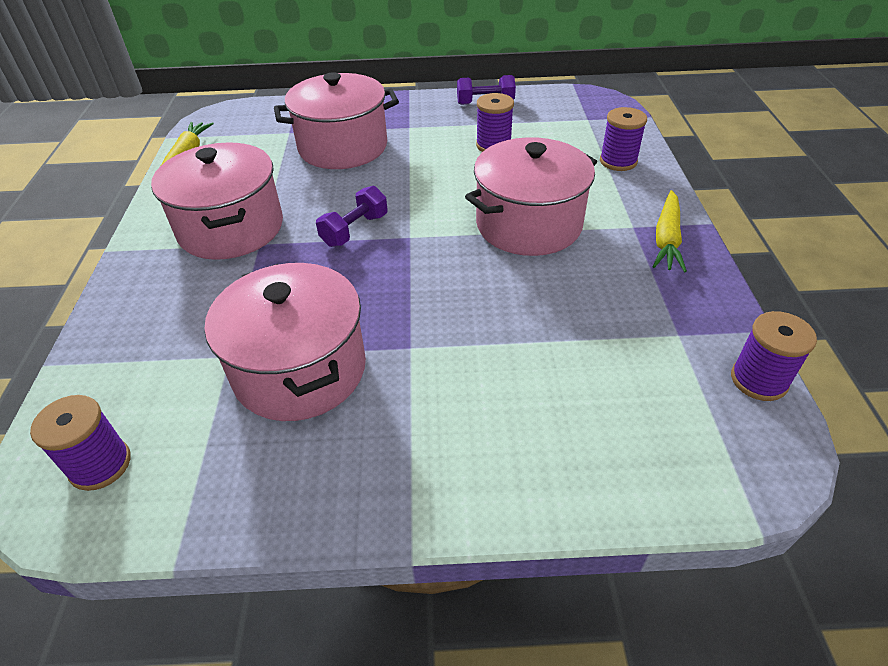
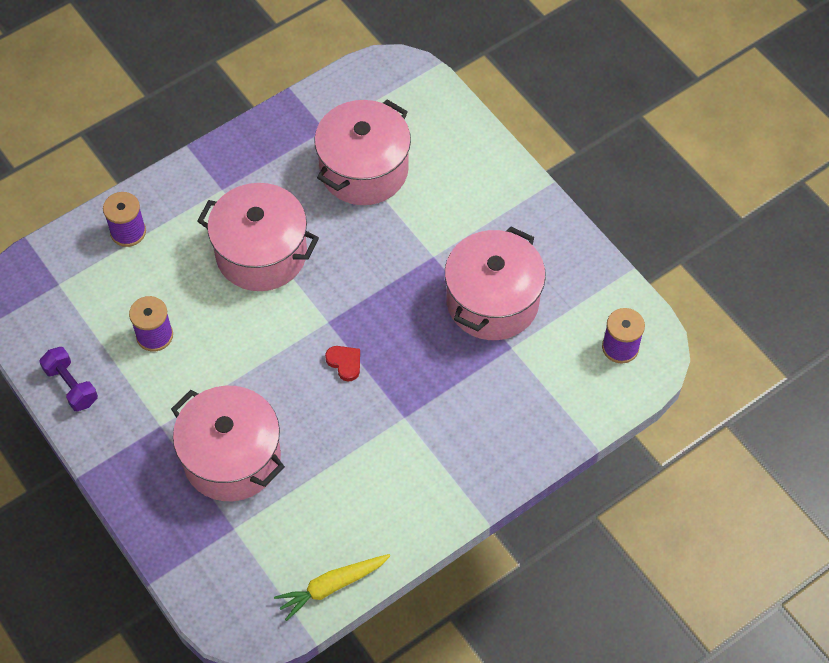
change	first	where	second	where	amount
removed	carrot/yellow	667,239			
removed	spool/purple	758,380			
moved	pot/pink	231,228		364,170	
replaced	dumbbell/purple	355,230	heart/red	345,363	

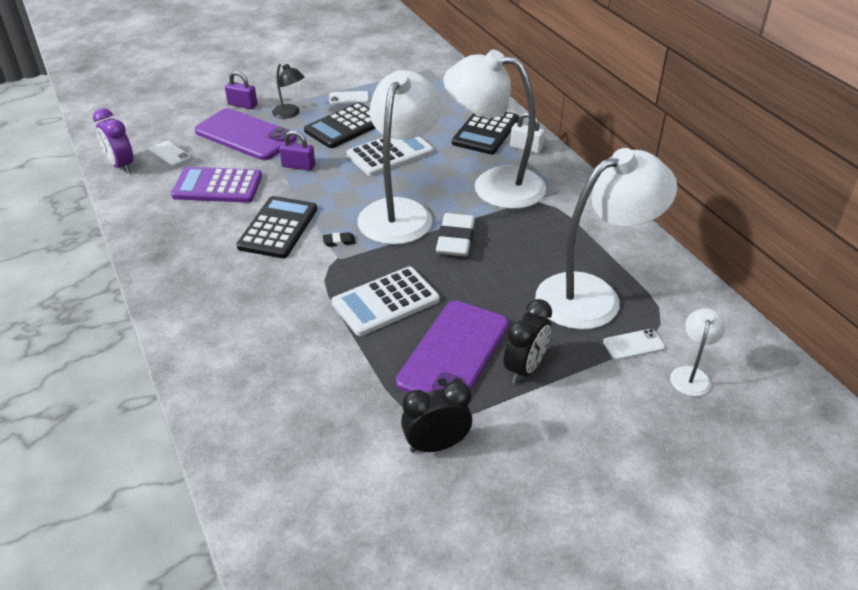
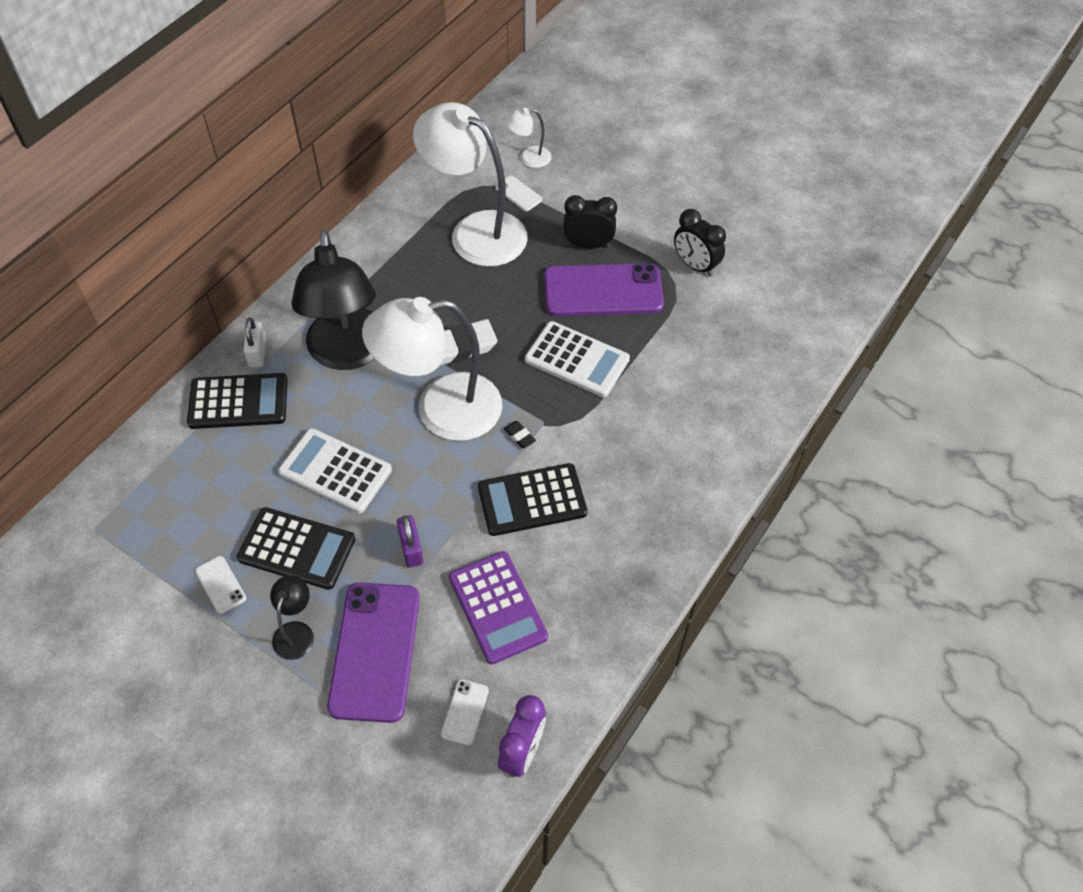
change	first	where	second	where	amount
removed	padlock/purple	242,105			
recoloured	lamp/white	494,185	lamp/black	348,353	

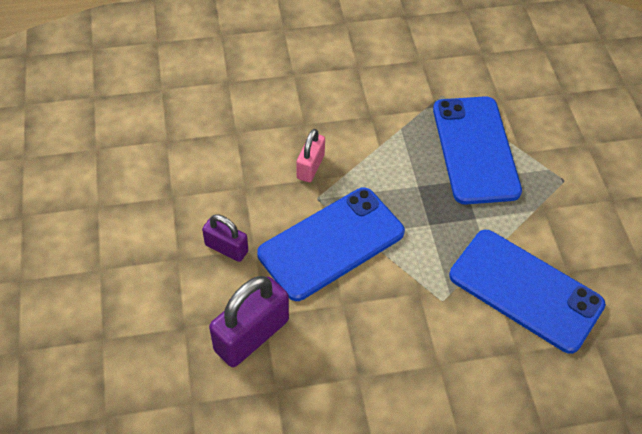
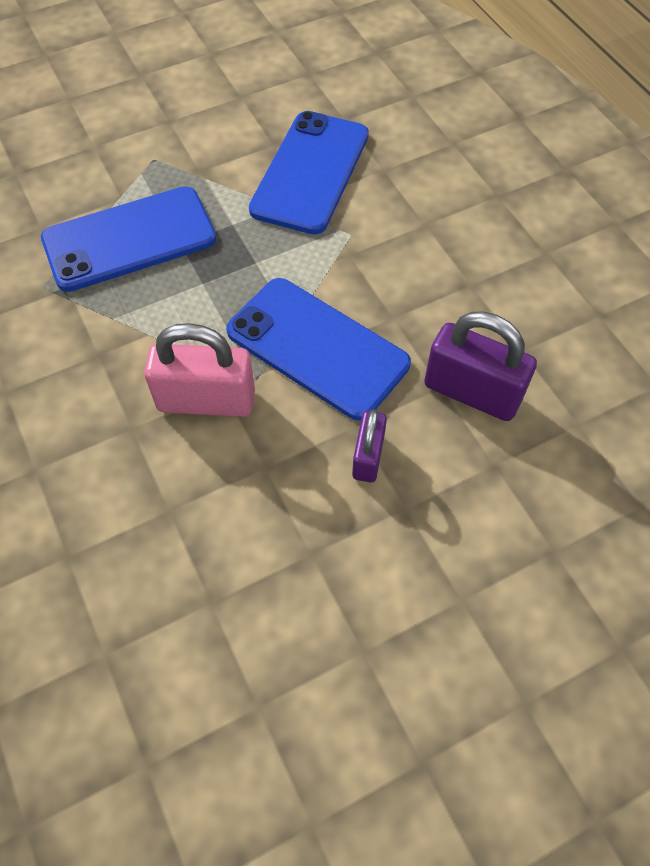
change	first	where	second	where	amount
resized	padlock/pink	310,166		206,400	x1.71

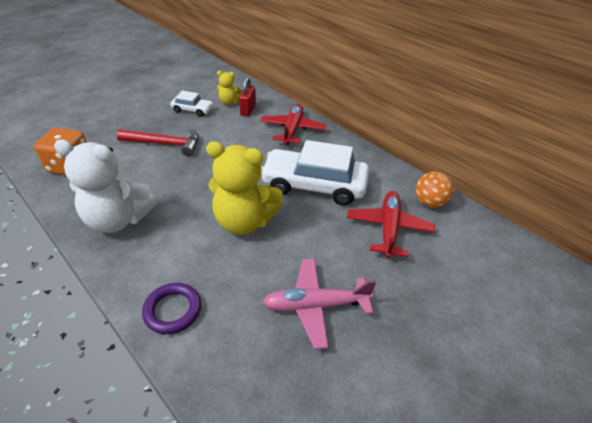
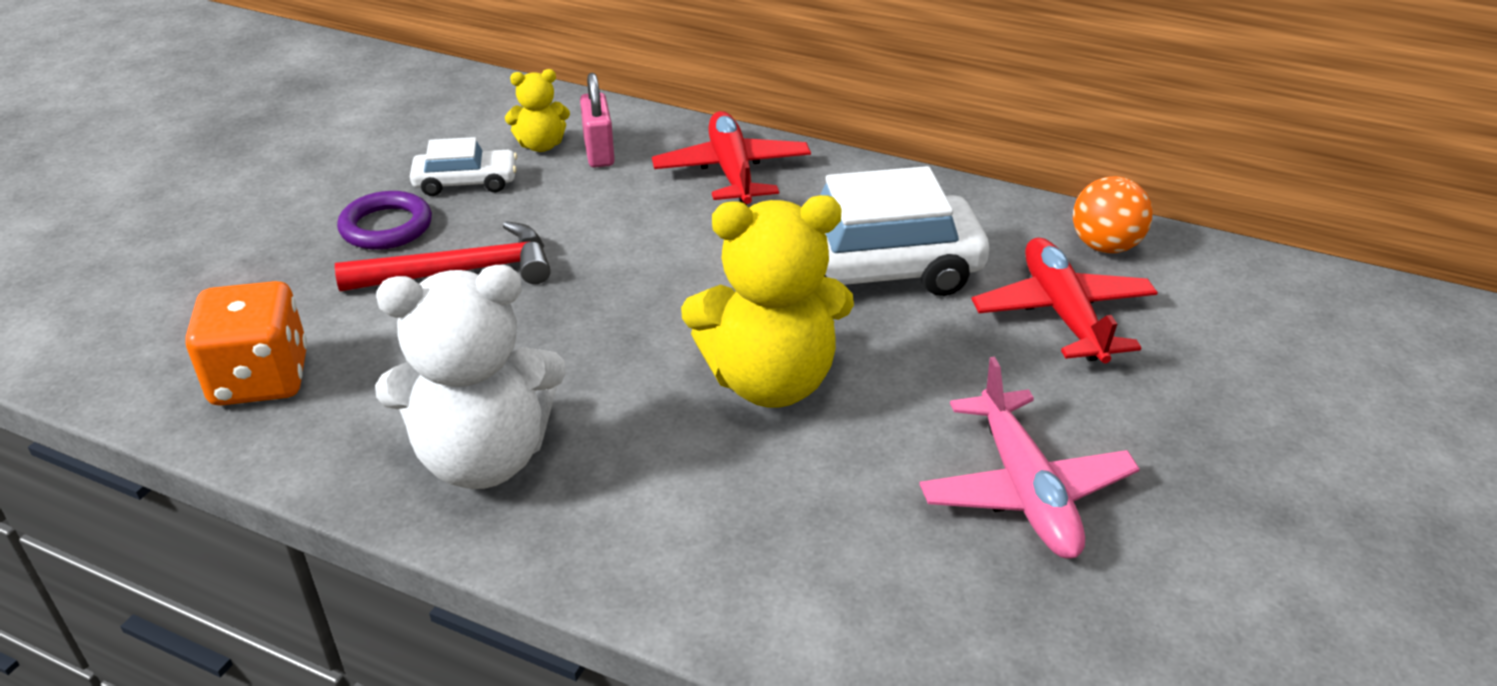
change	first	where	second	where	amount
moved	ring/purple	173,310		386,227	
recoloured	padlock/red	248,110	padlock/pink	599,152	
turned	plane/pink	315,306		1025,490	75 degrees counterclockwise

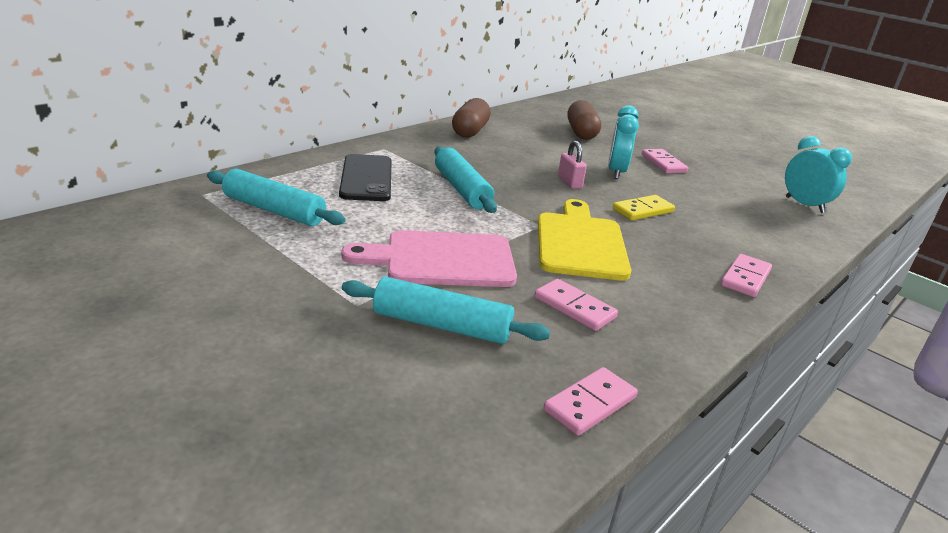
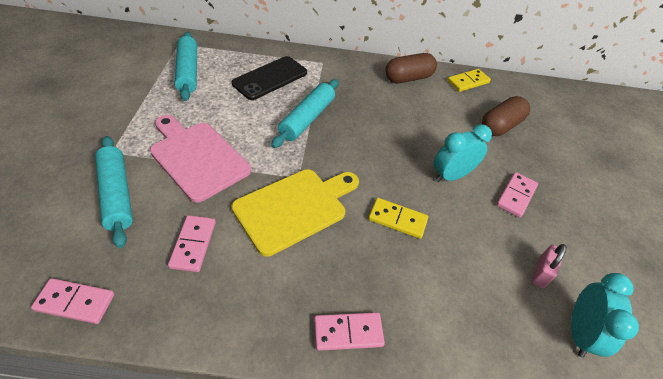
change	first	where	second	where	amount
added			domino/yellow	468,82	
moved	padlock/pink	569,182		540,273	

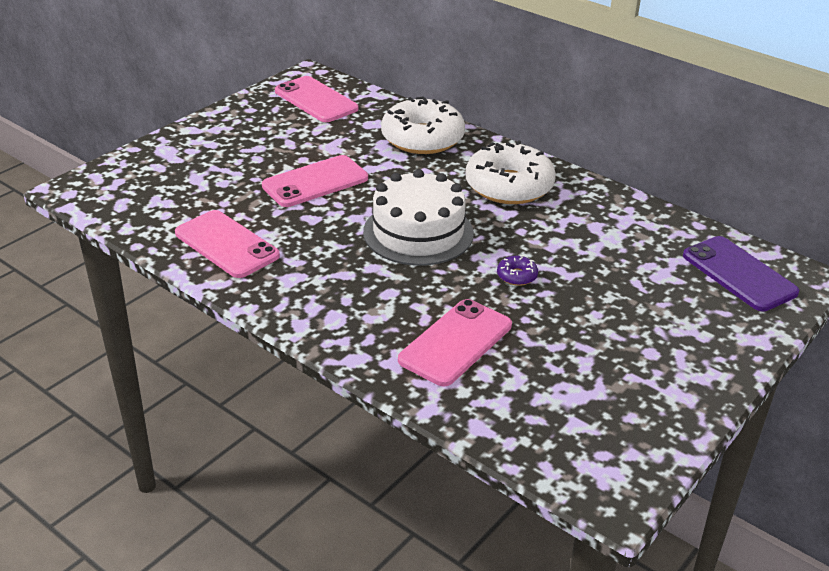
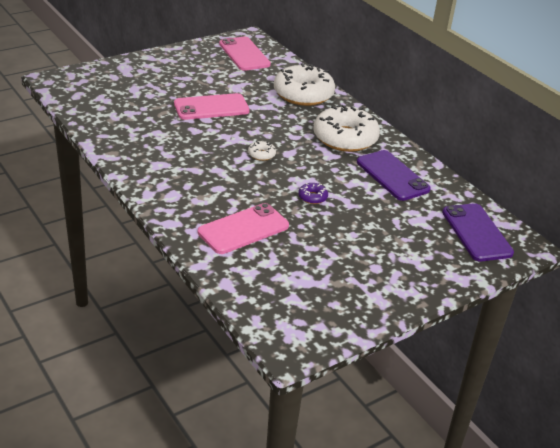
change	first	where	second	where	amount
removed	phone/pink	226,244			
added			phone/purple	392,176	
replaced	cake/white	418,232	donut/white	261,154	

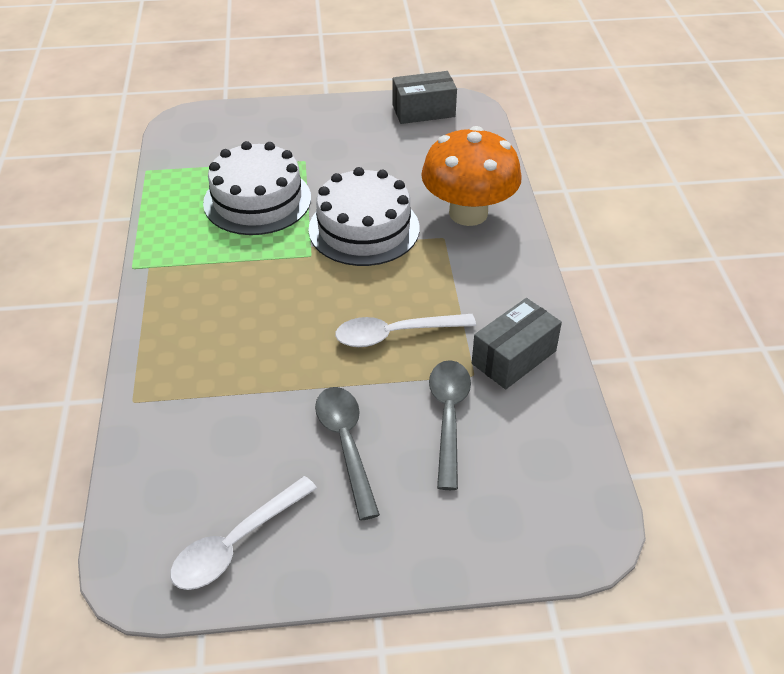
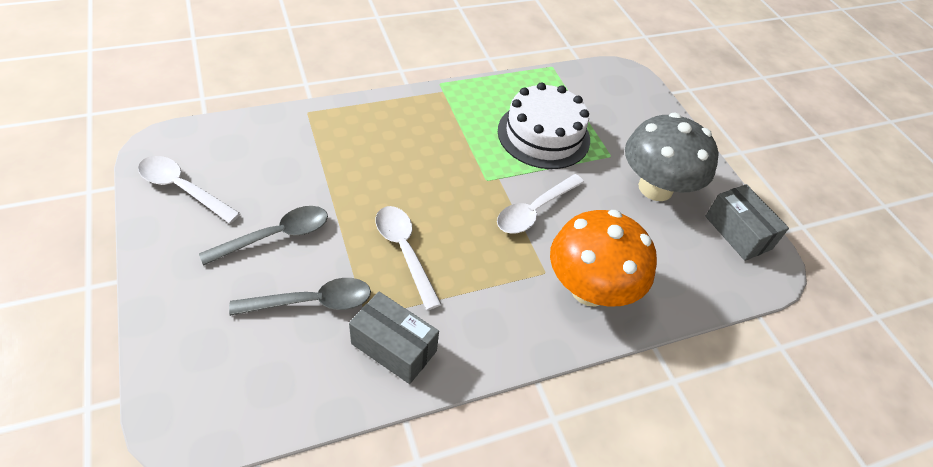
change	first	where	second	where	amount
added			mushroom/grey	655,188	
replaced	cake/white	364,228	spoon/white	534,210	

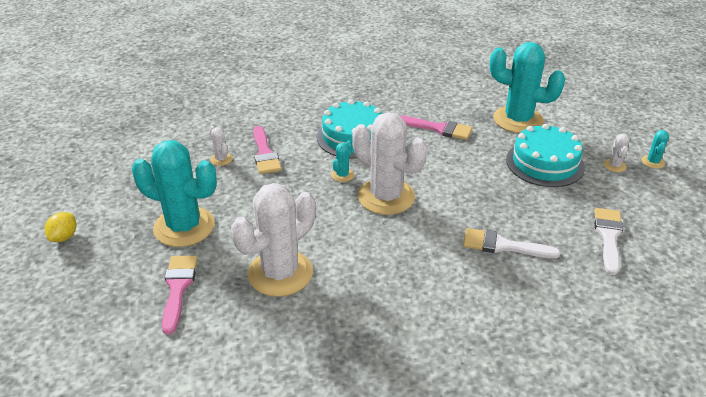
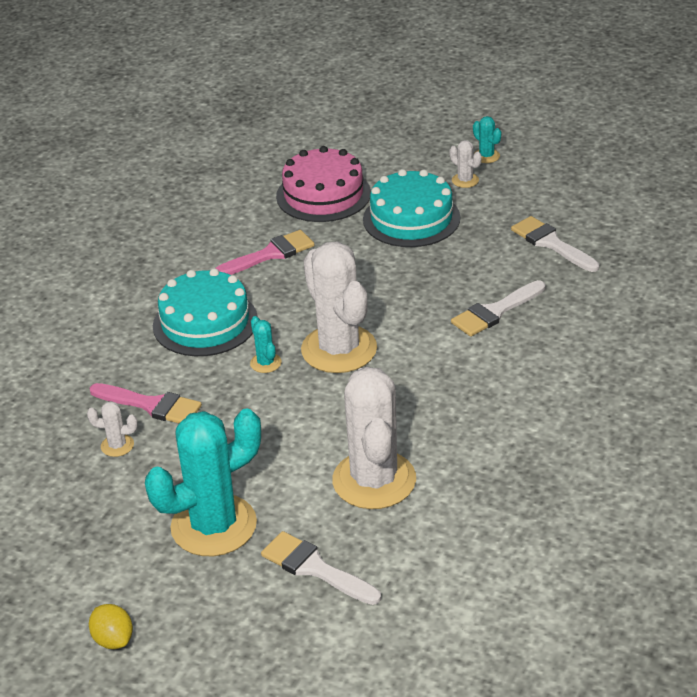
change	first	where	second	where	amount
replaced	cactus/turquoise	518,120	cake/pink	323,195	
recoloured	brush/pink	178,288	brush/white	315,568	
turned	cactus/white	386,197		339,349	75 degrees clockwise

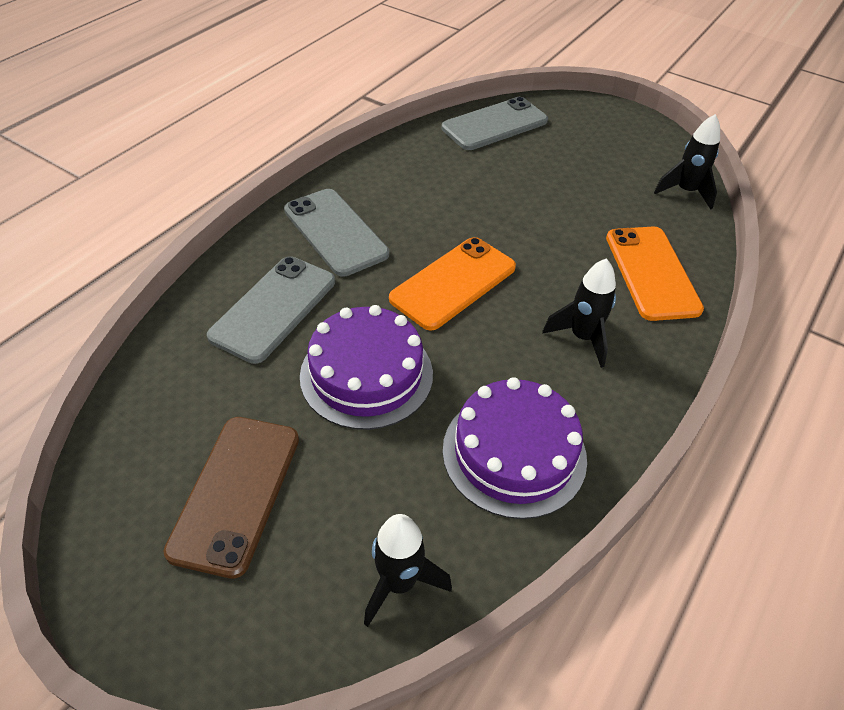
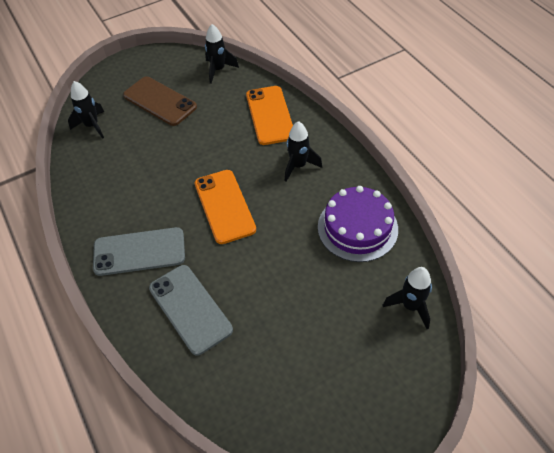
change	first	where	second	where	amount
removed	cake/purple	366,374			
moved	phone/brown	236,493		160,101	
replaced	phone/grey	494,125	rocket/black	92,126	
turned	phone/orange	651,273		270,115	60 degrees clockwise

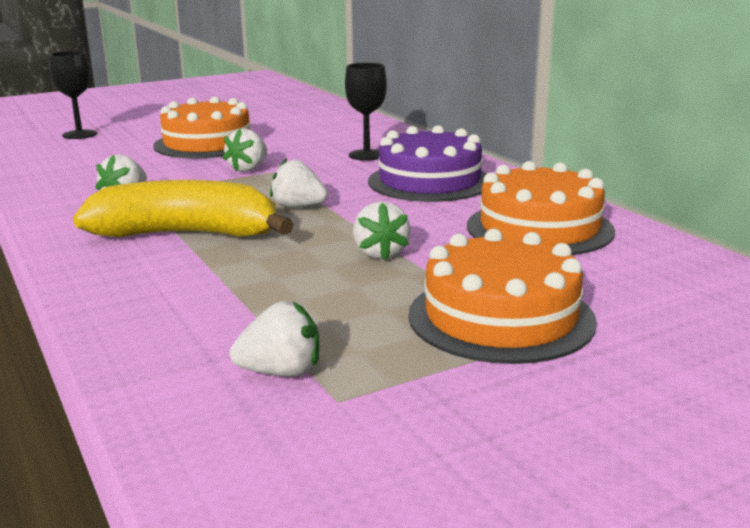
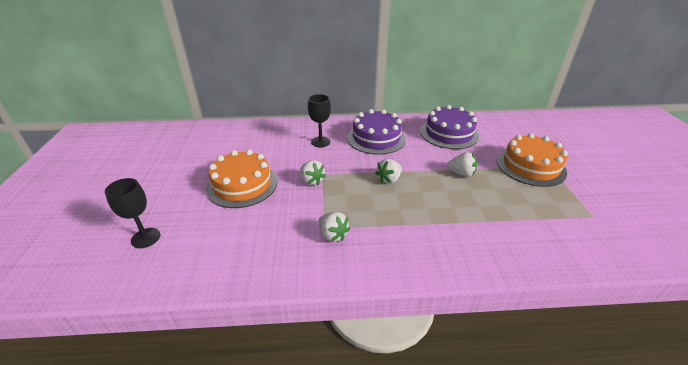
change	first	where	second	where	amount
removed	banana/yellow	187,234			
removed	strawberry/white	281,372			
recoloured	cake/orange	539,228	cake/purple	449,133	

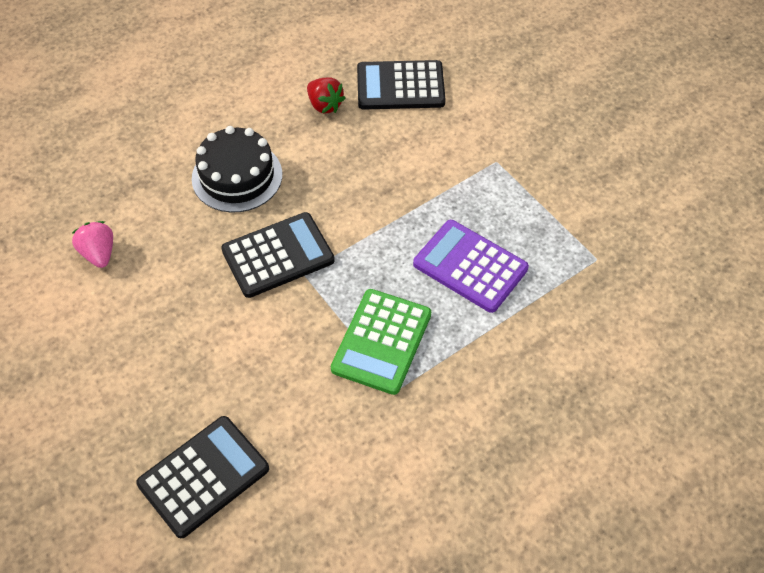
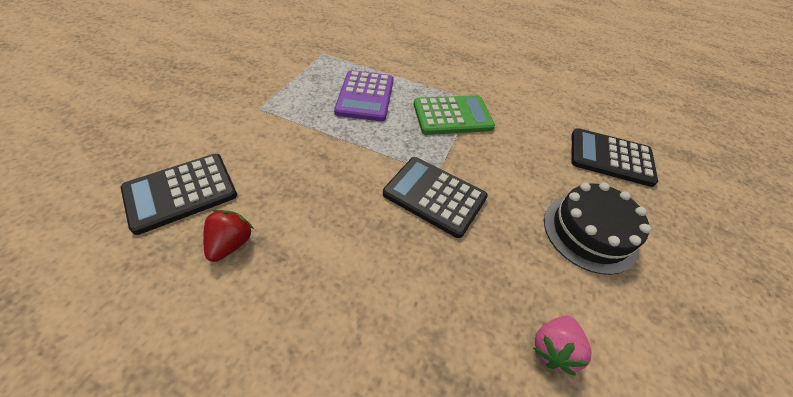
change	first	where	second	where	amount
moved	cake/black	237,176		589,232	
turned	calculator/black	400,86		181,192	90 degrees clockwise

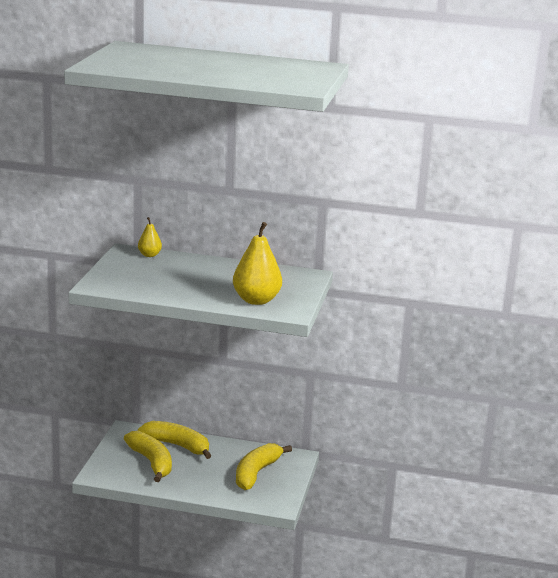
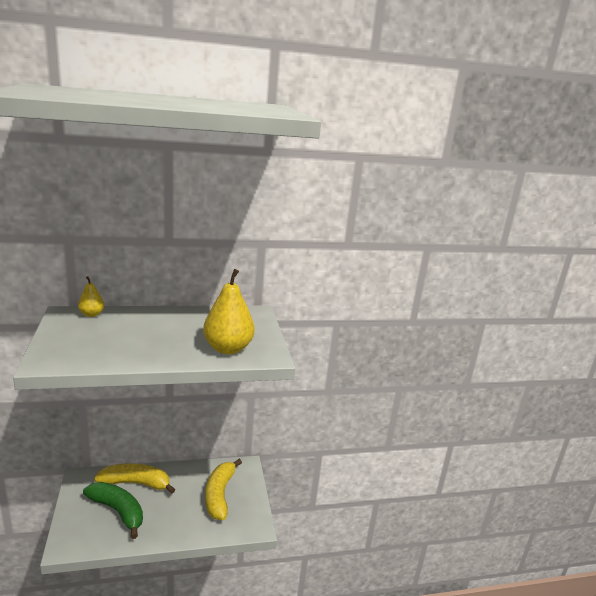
change	first	where	second	where	amount
recoloured	banana/yellow	151,462	banana/green	118,511	

